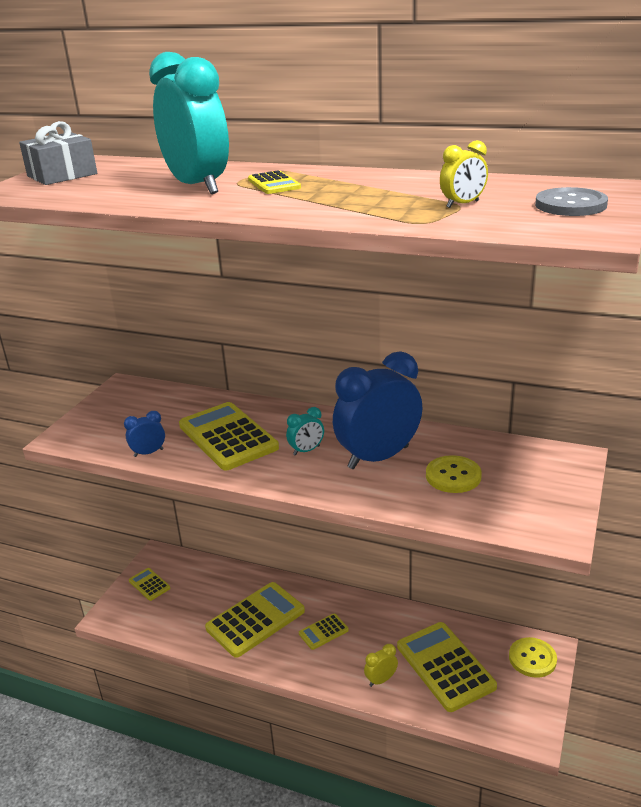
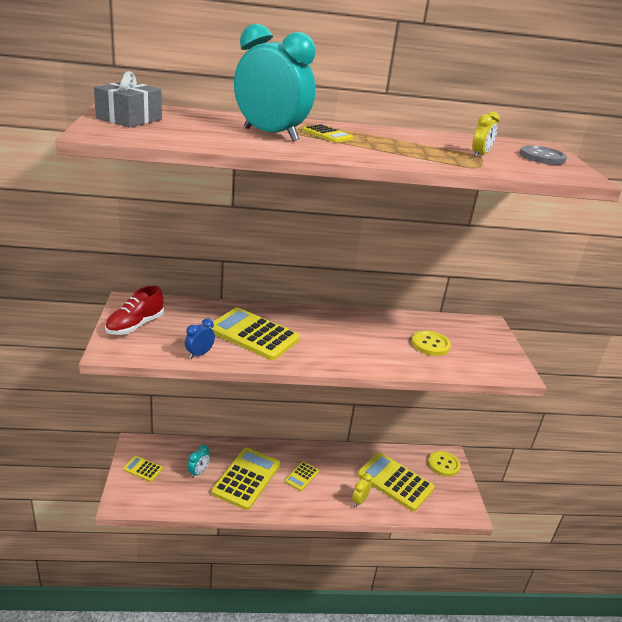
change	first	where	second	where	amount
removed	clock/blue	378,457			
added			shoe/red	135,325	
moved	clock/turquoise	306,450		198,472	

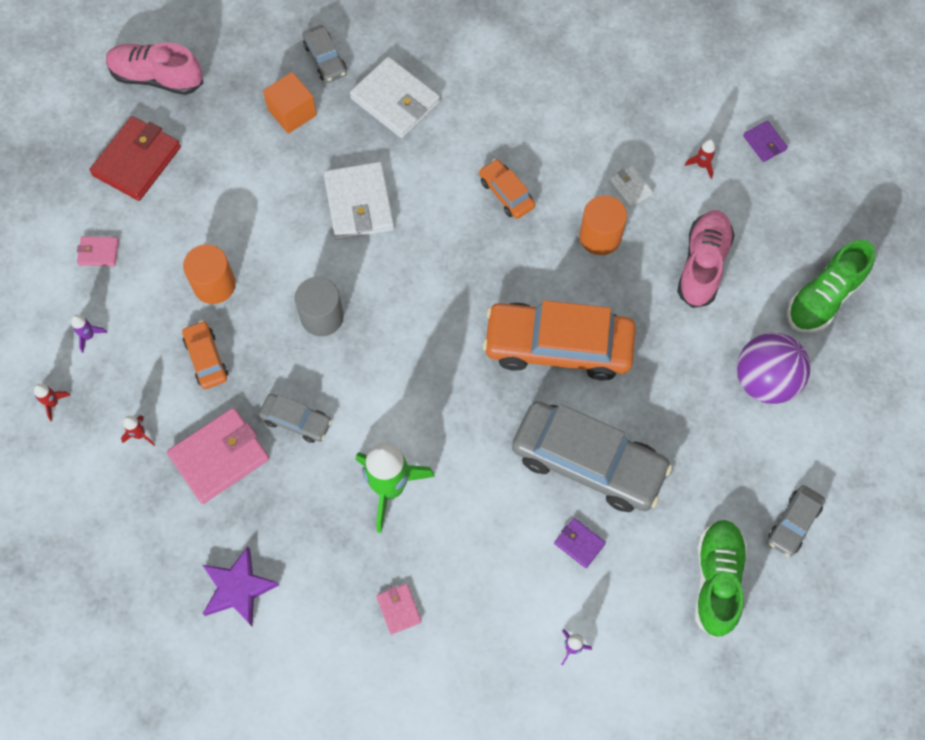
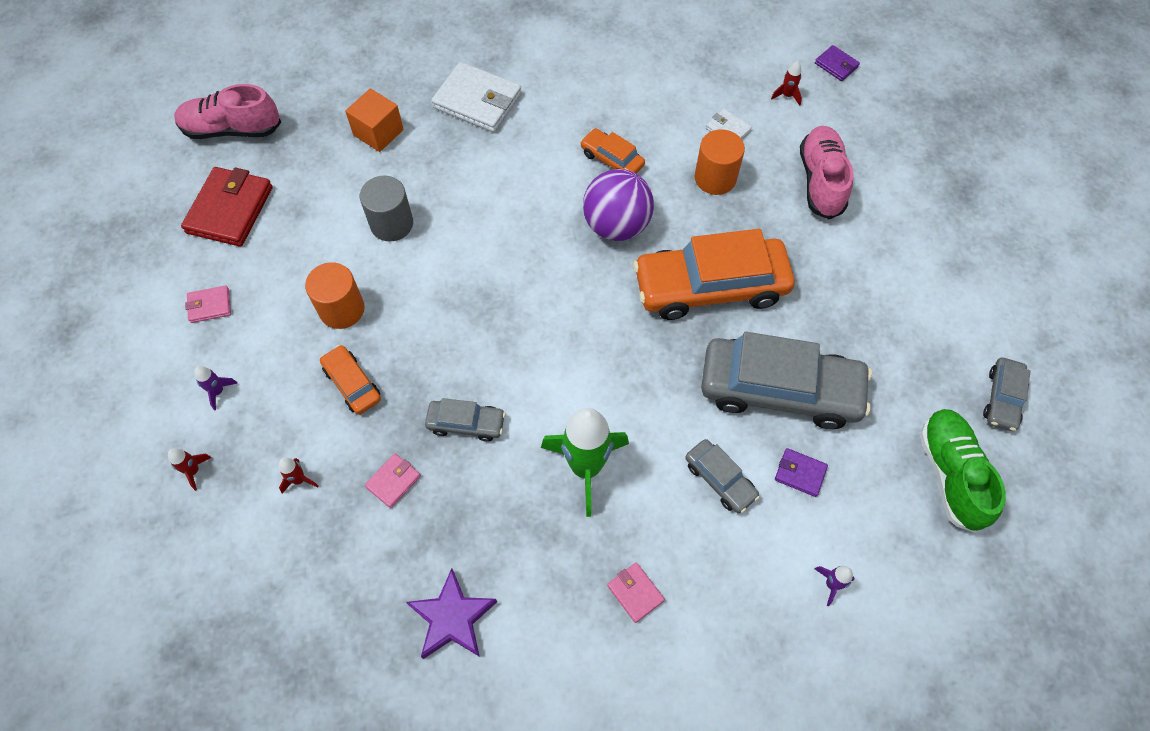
change	first	where	second	where	amount
removed	wallet/white	359,203			
removed	shoe/green	824,298			
moved	cylinder/grey	322,317		391,224	
moved	car/grey	325,59		720,479	
moved	ball/purple	765,380		616,225	
resized	wallet/pink	219,457		393,481	x0.50

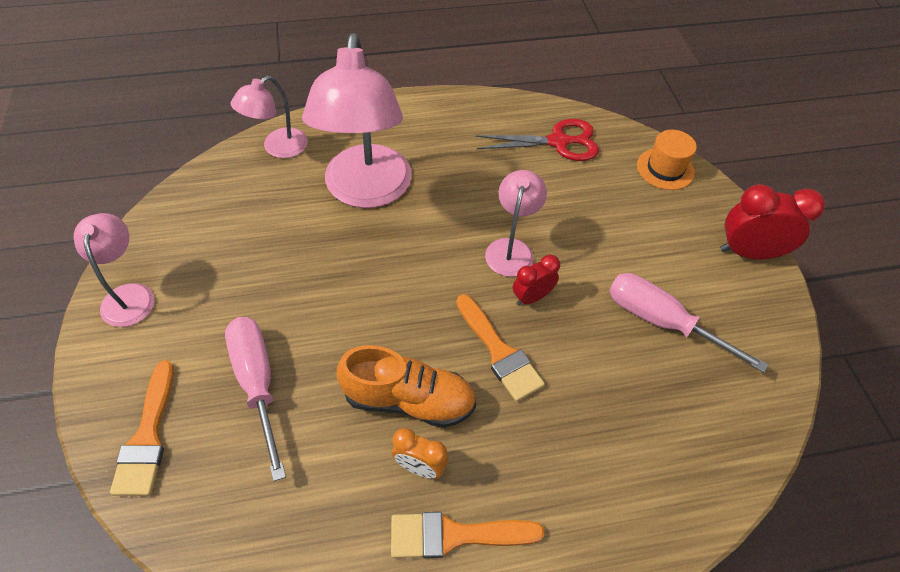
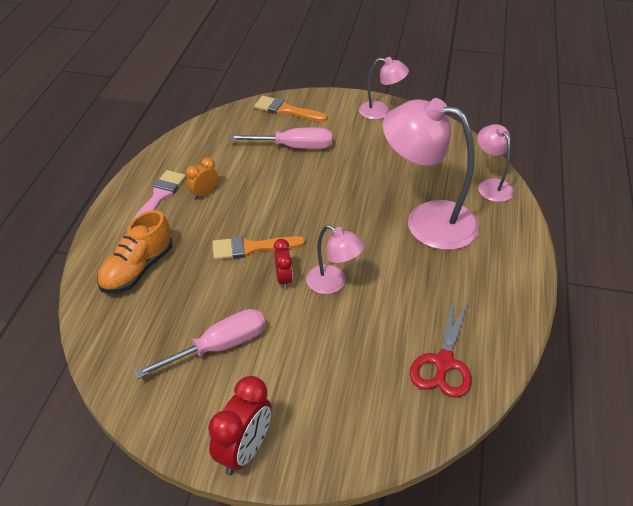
change	first	where	second	where	amount
removed	hat/orange	665,169			
moved	shoe/orange	408,400		137,269	
recoloured	brush/orange	455,535	brush/pink	159,196	

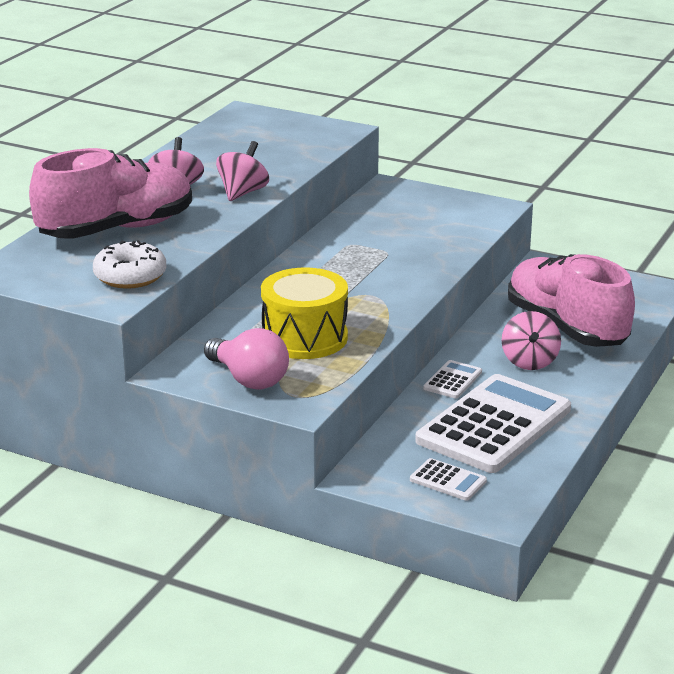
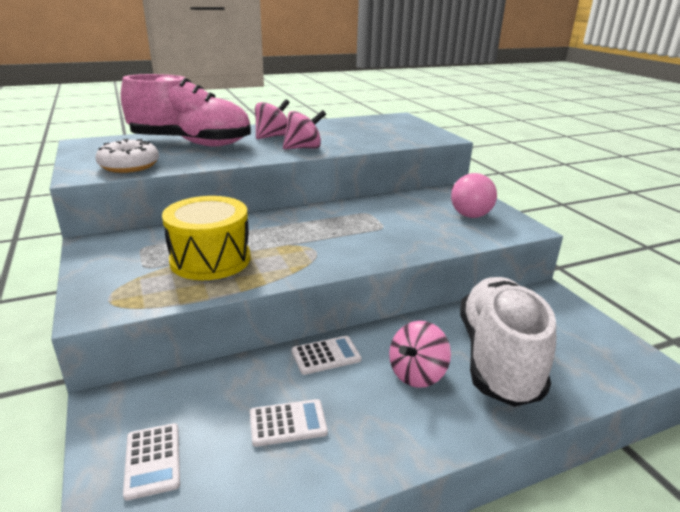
change	first	where	second	where	amount
moved	light bulb/pink	249,379		467,211	
recoloured	shoe/pink	566,327	shoe/white	498,358	
resized	calculator/white	494,425		288,423	x0.42

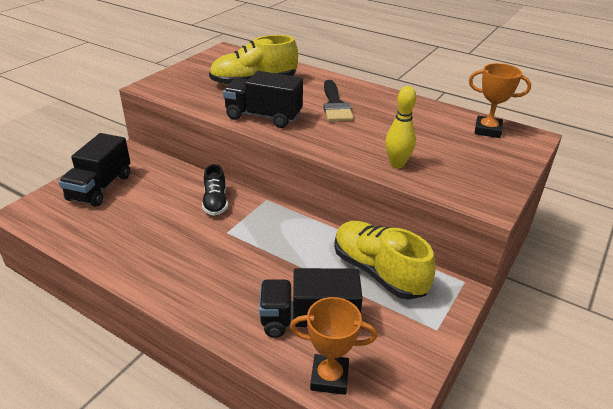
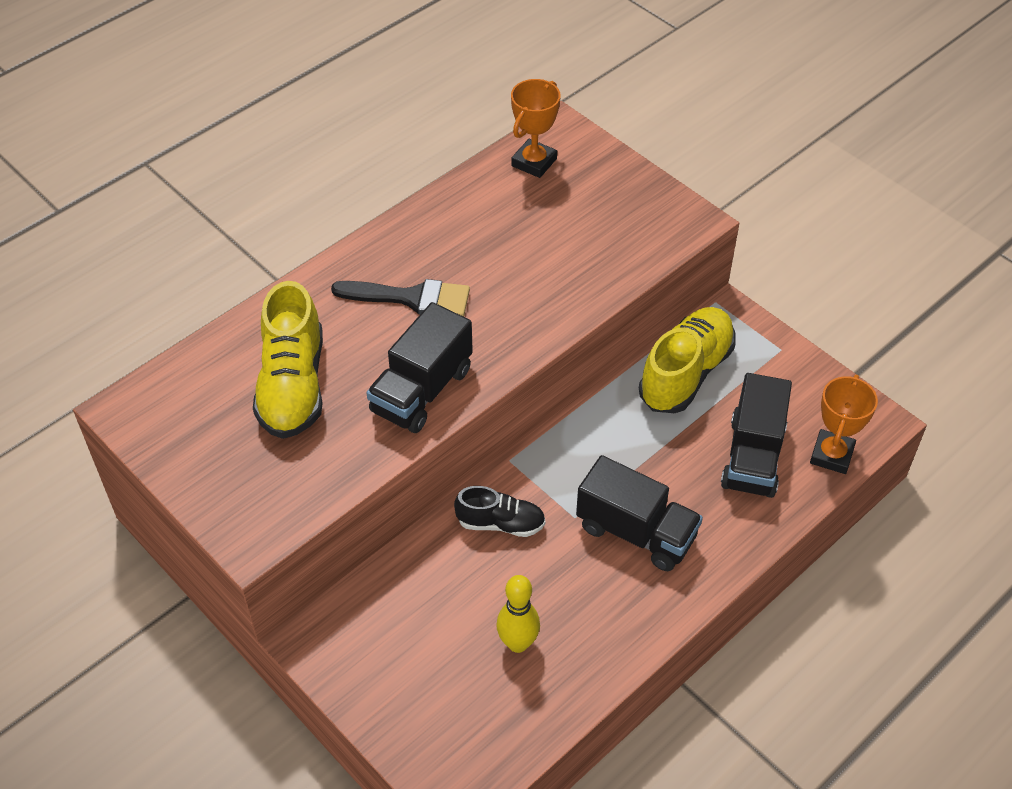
change	first	where	second	where	amount
moved	truck/black	100,187		636,532	
moved	bowling pin/yellow	397,164		518,643	
turned	shoe/yellow	378,272		686,373	150 degrees clockwise

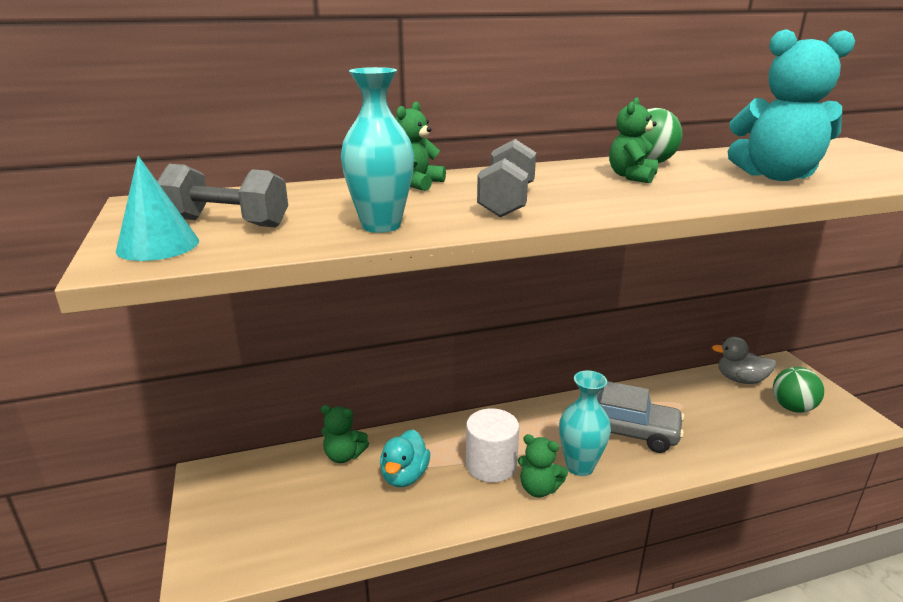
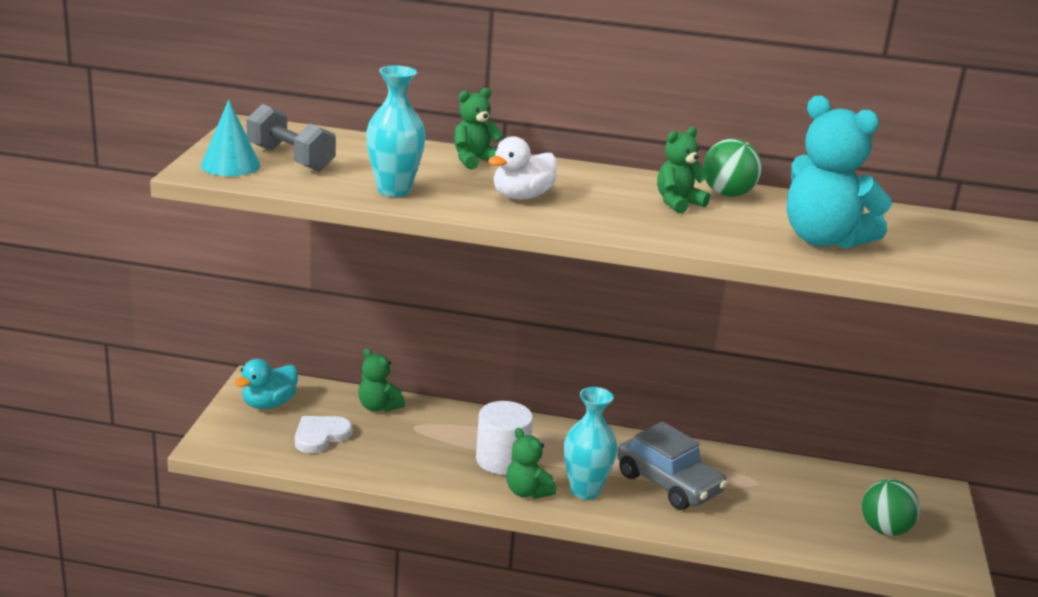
change	first	where	second	where	amount
removed	duck/grey	740,380			
added			heart/white	320,436	
moved	duck/turquoise	404,476		269,404	
replaced	dumbbell/grey	506,201	duck/white	521,196	

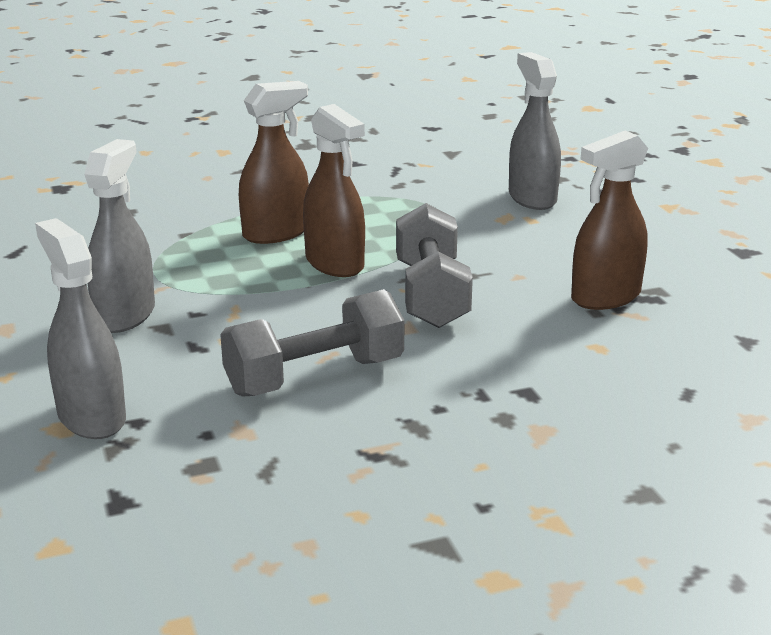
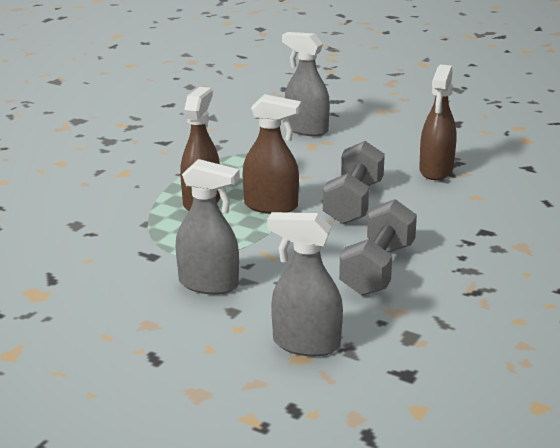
change	first	where	second	where	amount
turned	spray bottle/grey	125,315		209,284	135 degrees clockwise
turned	dumbbell/grey	431,294		353,202	60 degrees clockwise

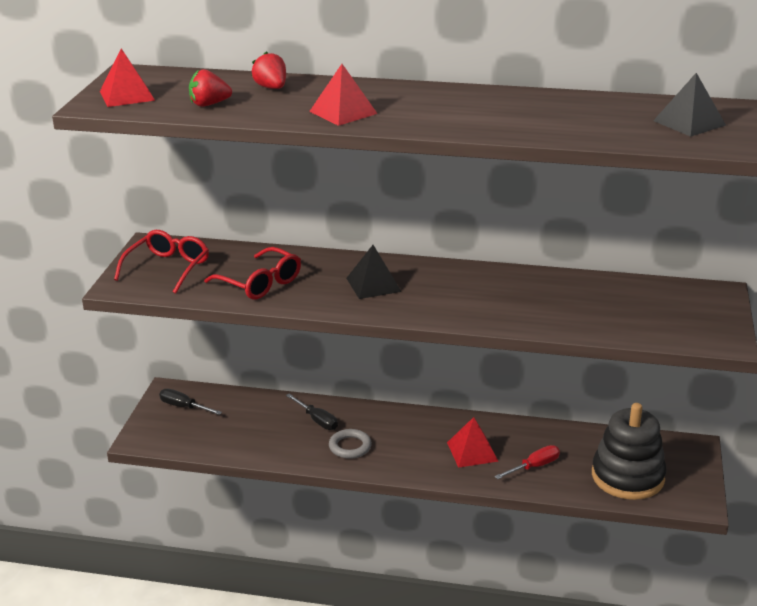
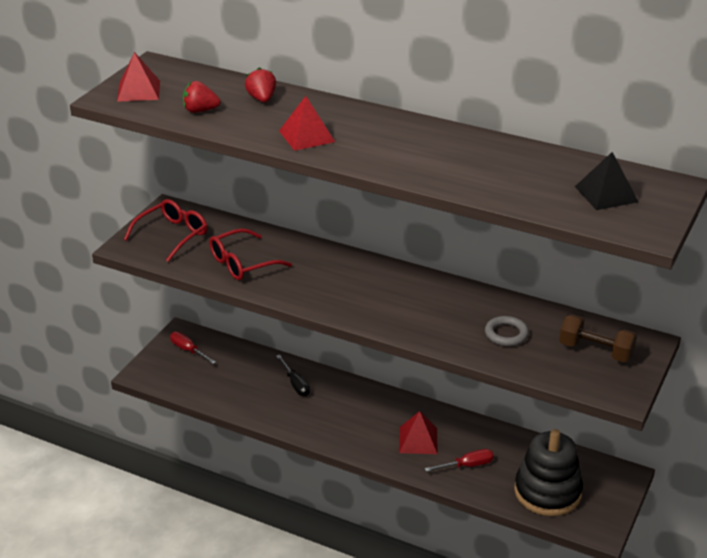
change	first	where	second	where	amount
removed	pyramid/black	373,284			
added			dumbbell/brown	595,351	
moved	ring/grey	350,447		506,334	
recoloured	screwdriver/black	183,407	screwdriver/red	188,350	
turned	glasses/red	260,283		242,263	90 degrees clockwise

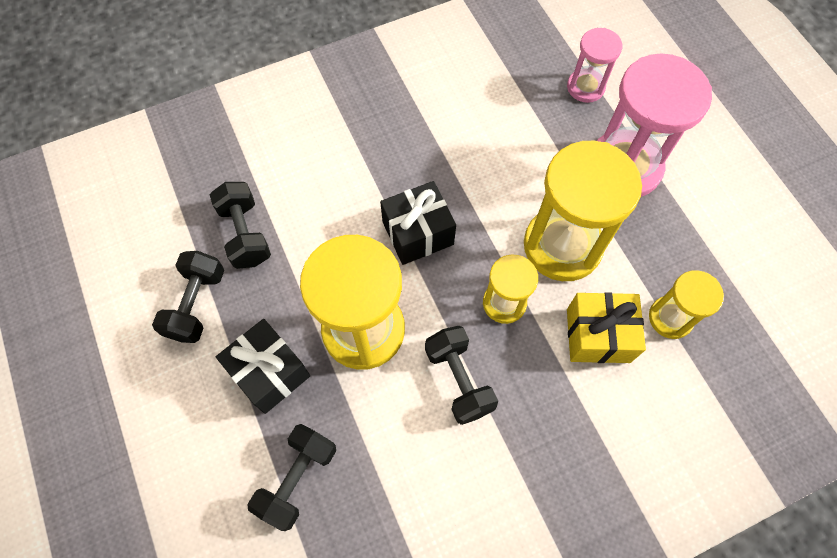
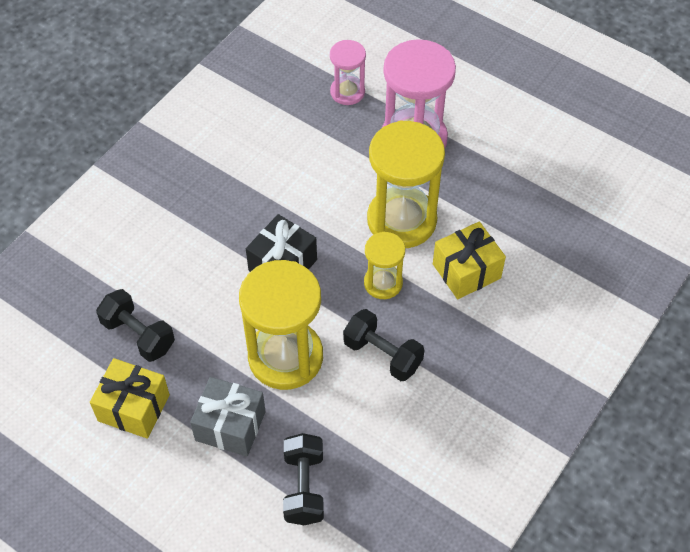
change	first	where	second	where	amount
removed	hourglass/yellow	670,318			
replaced	dumbbell/black	196,304	gift/yellow	134,408	
recoloured	gift/black	269,372	gift/grey	230,426	

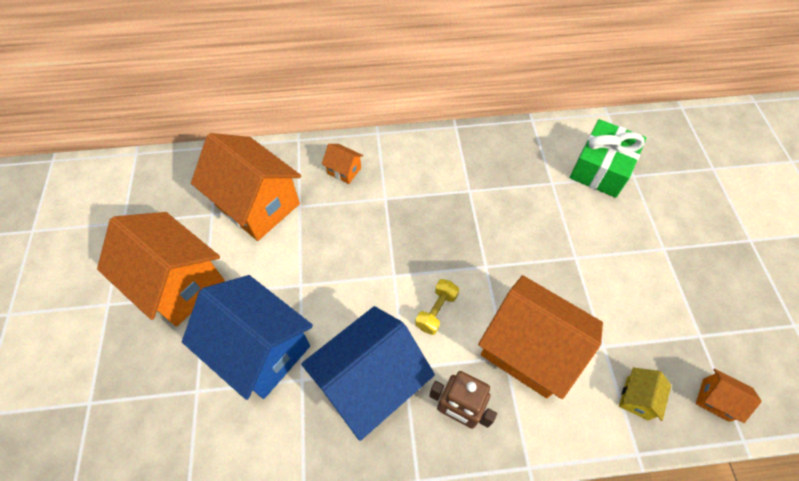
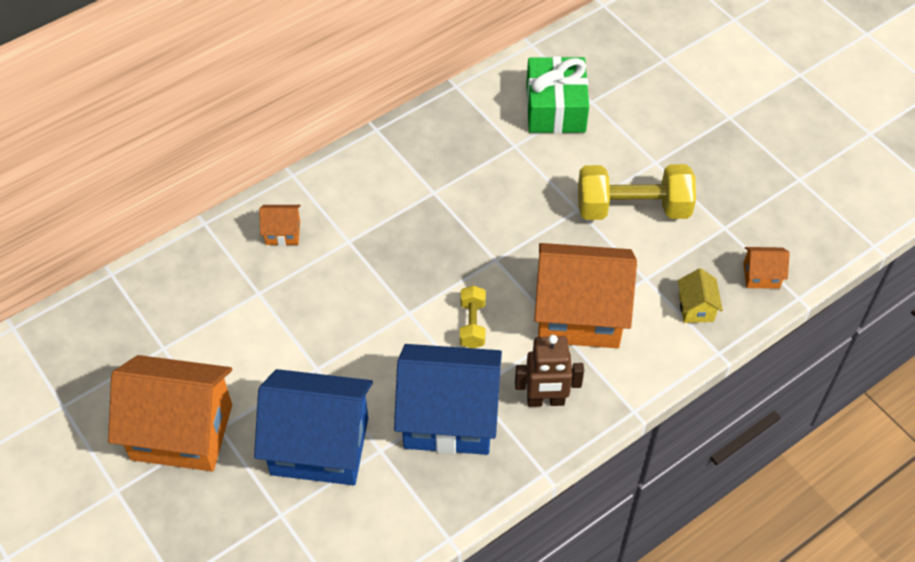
change	first	where	second	where	amount
removed	house/orange	258,205			
added			dumbbell/yellow	633,208	
turned	house/blue	370,382		449,418	75 degrees clockwise

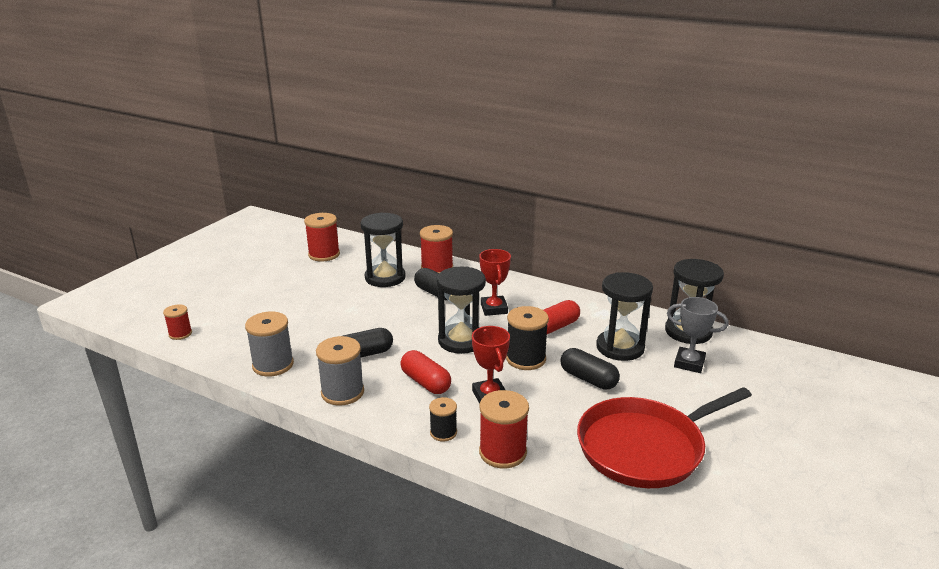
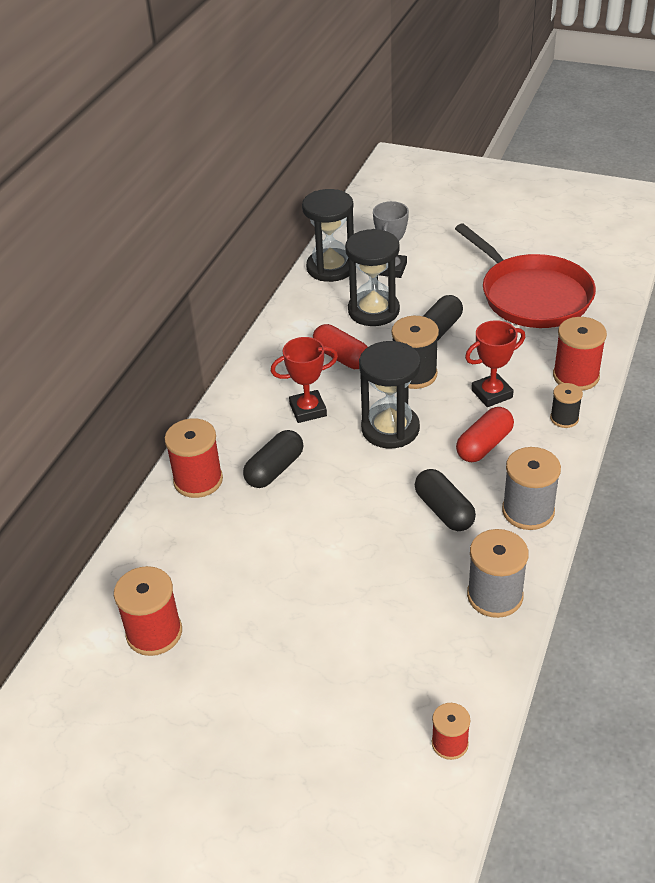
change	first	where	second	where	amount
removed	hourglass/black	385,278			

